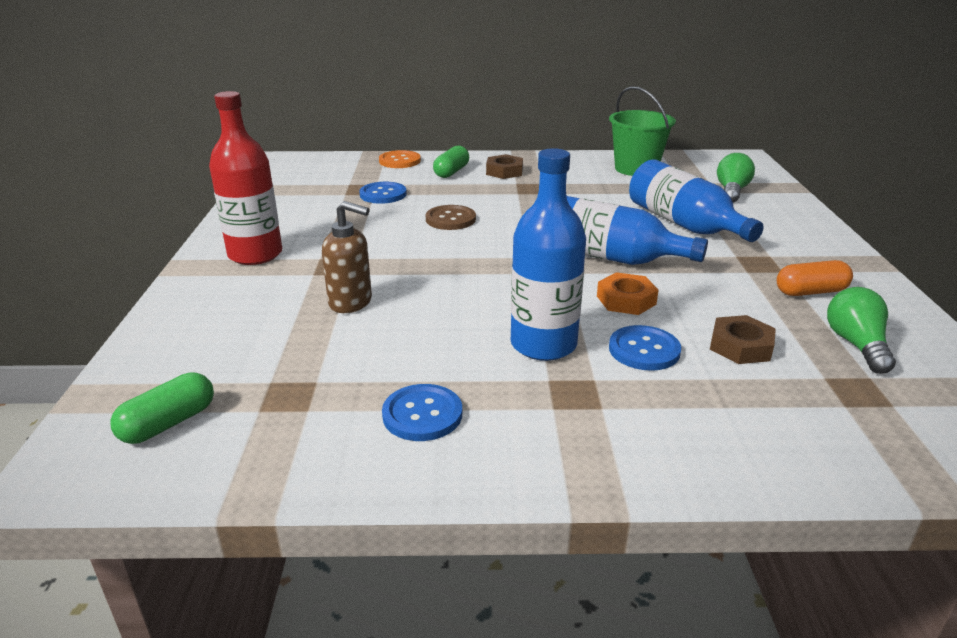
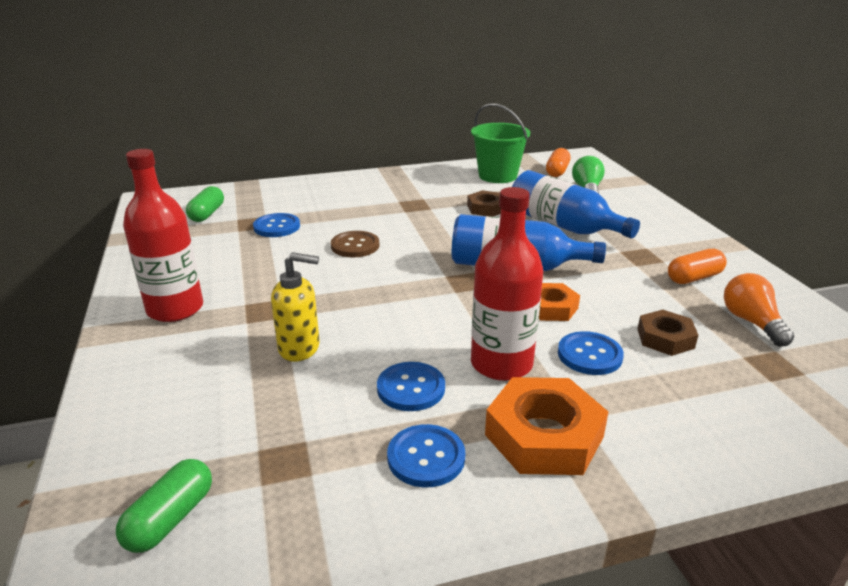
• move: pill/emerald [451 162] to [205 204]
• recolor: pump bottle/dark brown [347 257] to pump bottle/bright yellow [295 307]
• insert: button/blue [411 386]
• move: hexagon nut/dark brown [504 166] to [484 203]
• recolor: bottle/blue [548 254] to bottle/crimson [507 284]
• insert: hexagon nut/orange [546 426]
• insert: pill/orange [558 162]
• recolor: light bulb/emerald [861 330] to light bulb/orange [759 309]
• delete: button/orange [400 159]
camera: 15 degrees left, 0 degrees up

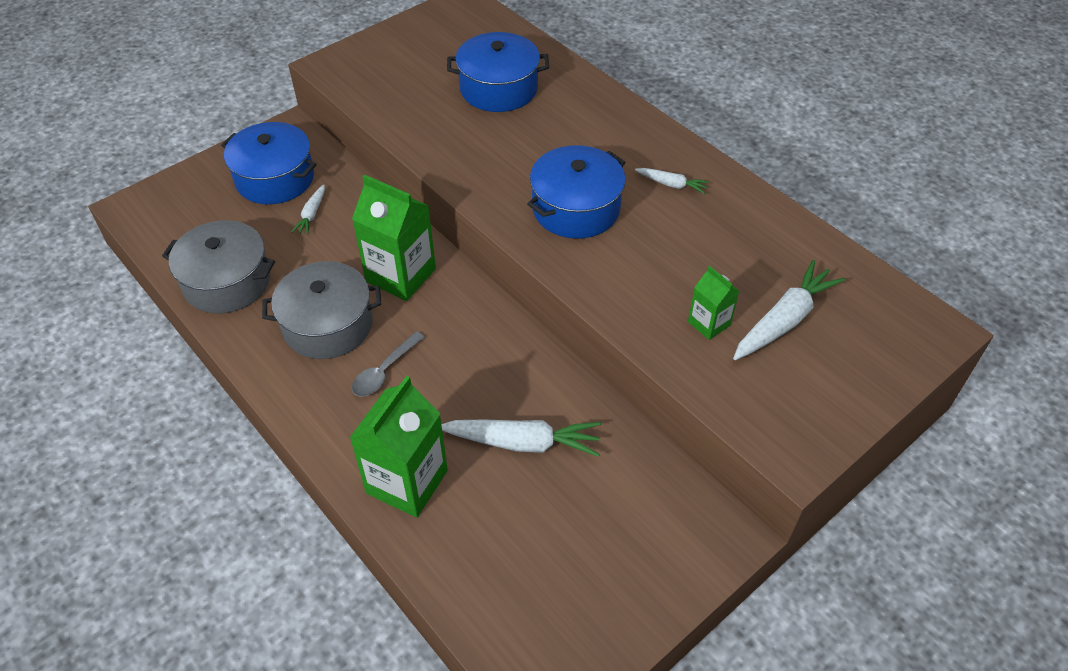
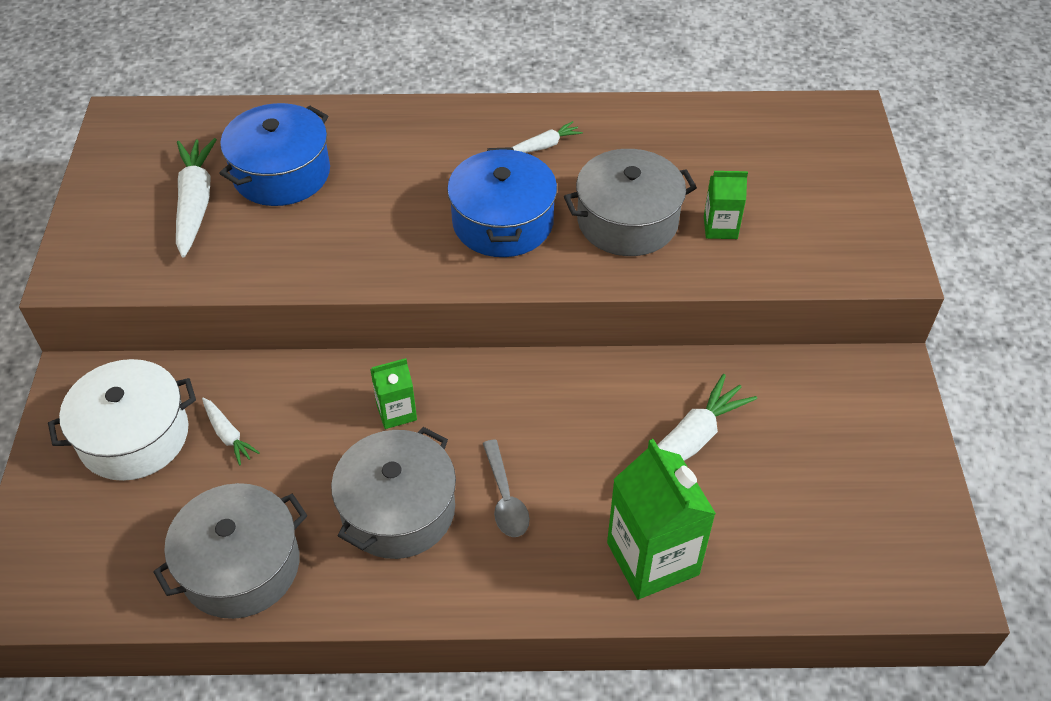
• recolor: stockpot/blue [268 163] to stockpot/white [122 420]
• move: carrot/white [789 310] to [196 198]
• resize: milk carton/emerald [394 238] = [393 393] x0.53
• insert: stockpot/gray [630 202]
camera: 50 degrees left, 0 degrees up

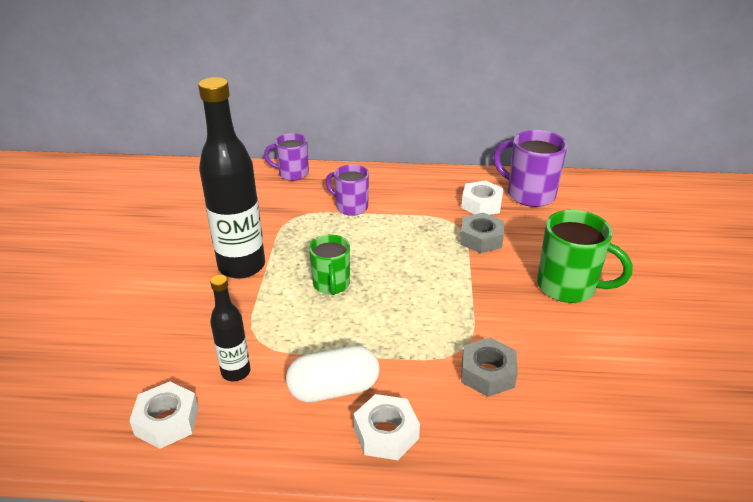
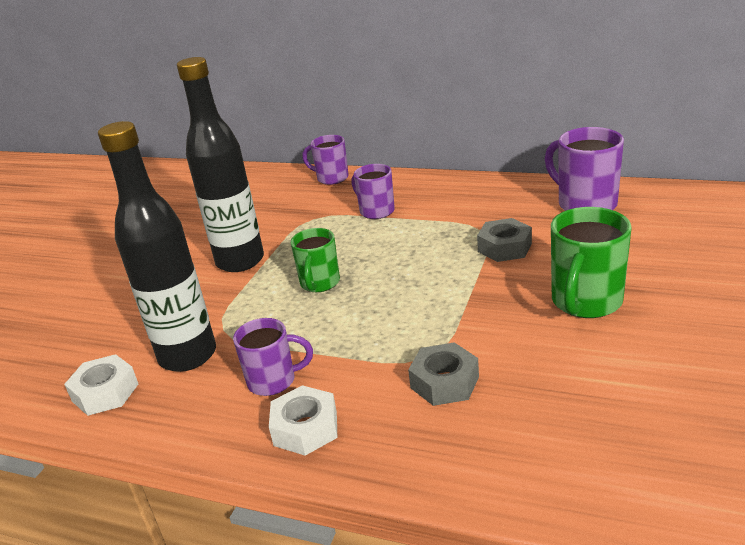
• resize: bottle/jet-black [230 328] = [157 246] x1.94
• replace: pill/white [333 374] to mug/violet [273 357]
• rotate: mug/emerald [584 256] = [591 262] 75 degrees clockwise
• delete: hexagon nut/white [482 197]
camera: 20 degrees right, 5 degrees down

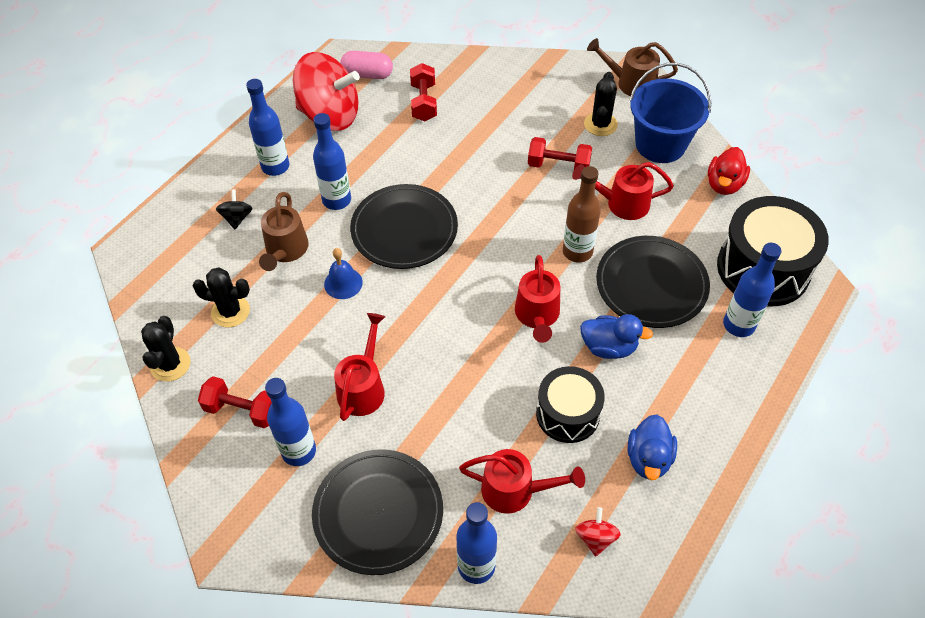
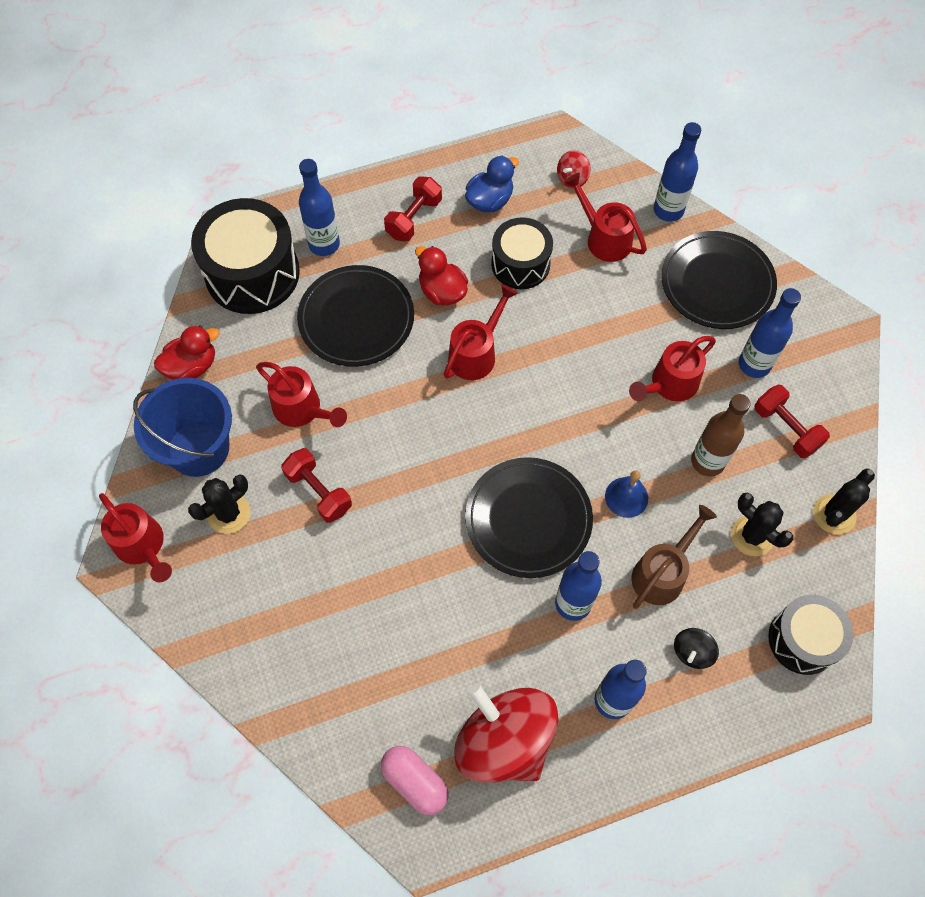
• recolor: sprinkling can/dark brown [632 67] to sprinkling can/crimson [135 537]
• move: free weight/crimson [423 92] to [413 209]
• recolor: duck/blue [616 336] to duck/crimson [441 275]
• move: bottle/dark brown [582 214] to [721 435]
• insert: snare drum/jet-black [810 635]
camera: 145 degrees left, 10 degrees up

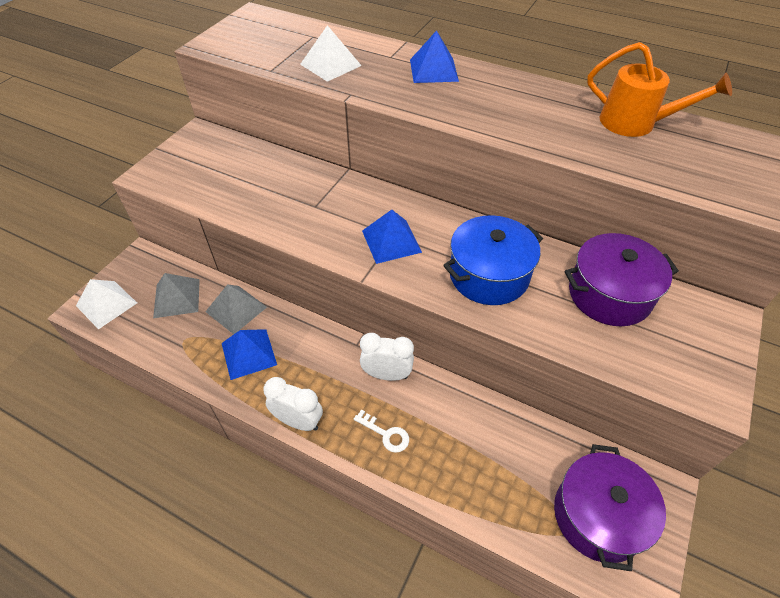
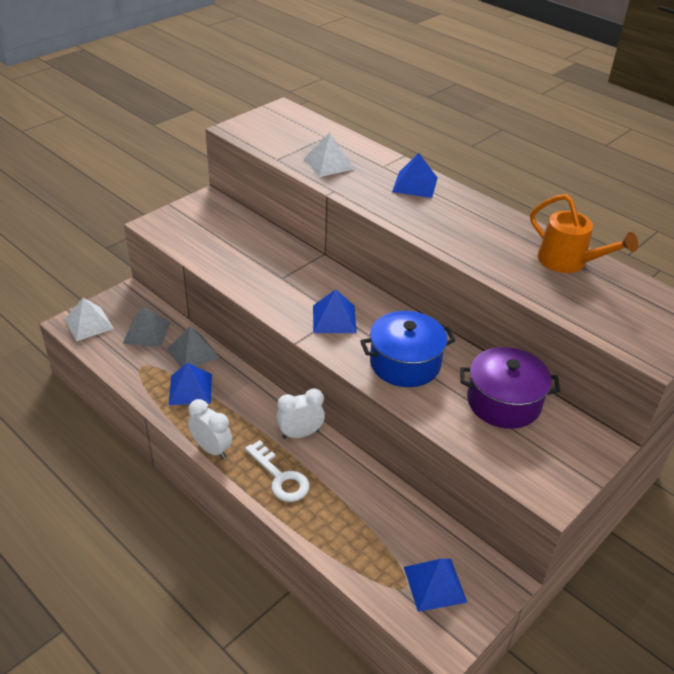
• resize: key/white [381 431] = [277 471] x1.58
• rotate: bedside clock/white [387 357] = [300 413] 45 degrees counterclockwise
• replace: stockpot/violet [610 507] to pyramid/blue [435 585]
camera: 15 degrees right, 10 degrees down

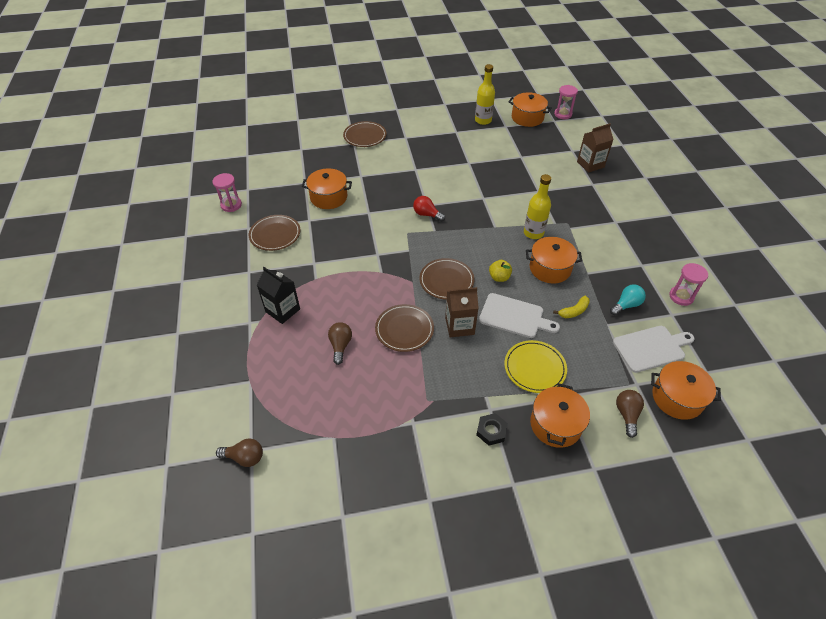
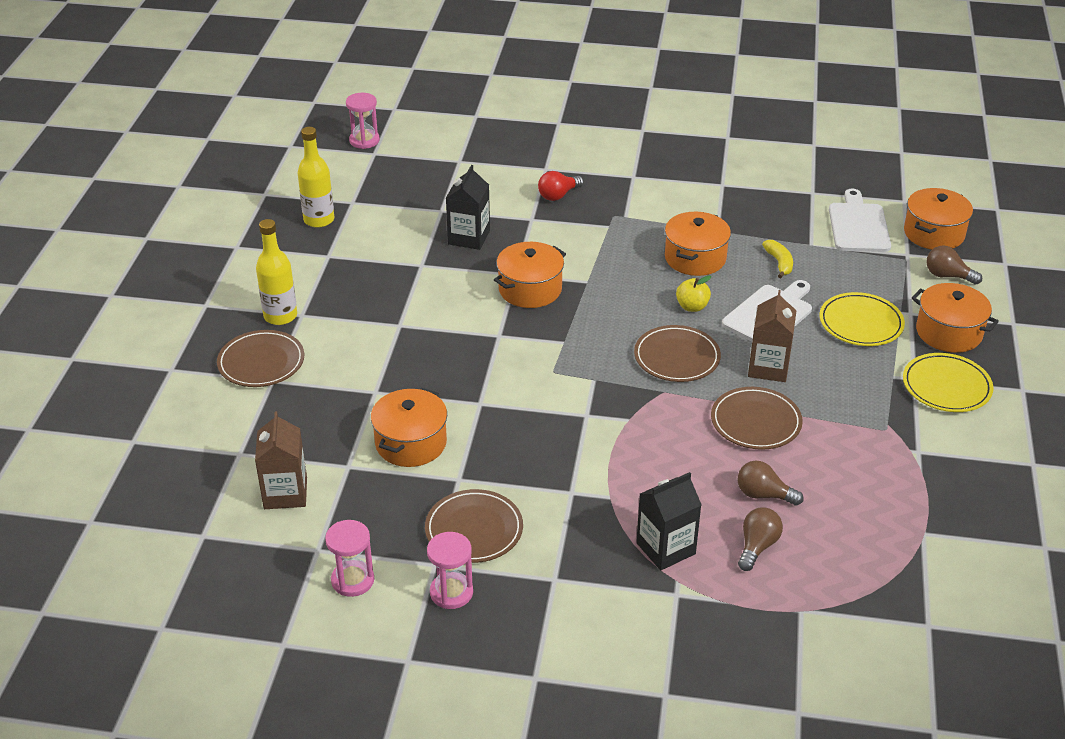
• move: milk carton/dark brown [595 148] to [281 460]
• move: bottle/bright yellow [537 206] to [276 272]
• move: hourglass/rosy [688 284] to [450 570]
• insert: milk carton/jet-black [468 207]
• move: stockpot/orange [530 109] to [530 275]
• move: light bulb/crimson [429 209] to [561 186]
• move: light bulb/dark brown [239 453] to [760 539]
• replace: hexagon nut/jet-black [492 429] to flat dish/bright yellow [948 382]
• delete: light bulb/aqua [628 300]
camera: 70 degrees left, 10 degrees down

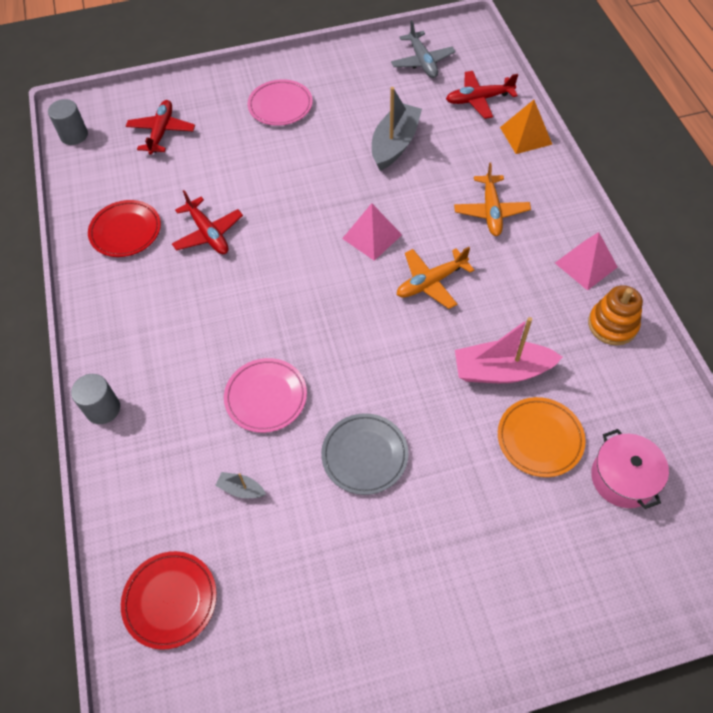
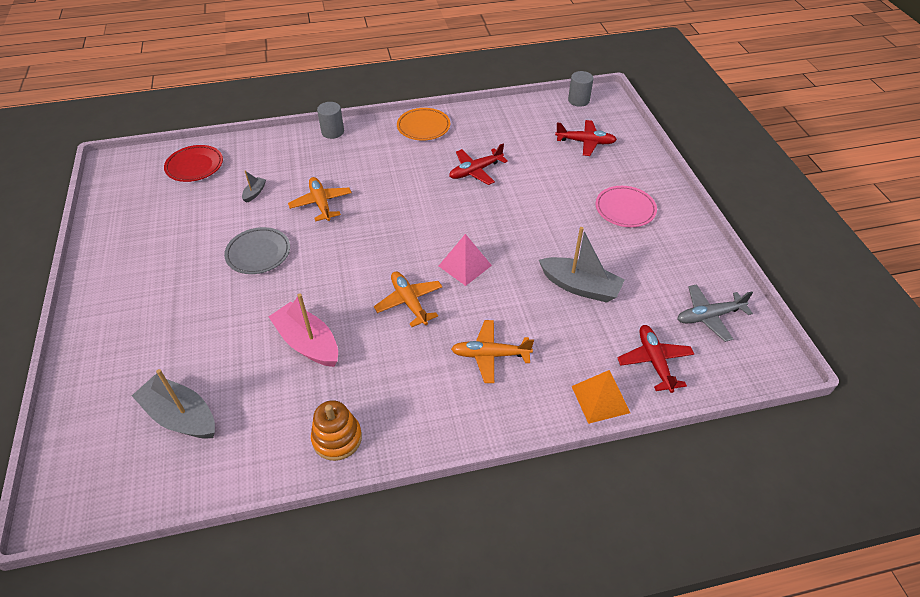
• replace: stockpot/rosy [630 469] to toy boat/gray [173 404]
• rotate: toy boat/rosy [509 350] = [303 330] 45 degrees counterclockwise
• replace: flat dish/rosy [265 395] to toy plane/orange [320 199]
• move: flat dish/orange [542 437] to [423 124]
• delete: flat dish/crimson [124 228]
• delete: pyramid/rosy [586 261]
camera: 90 degrees right, 10 degrees down

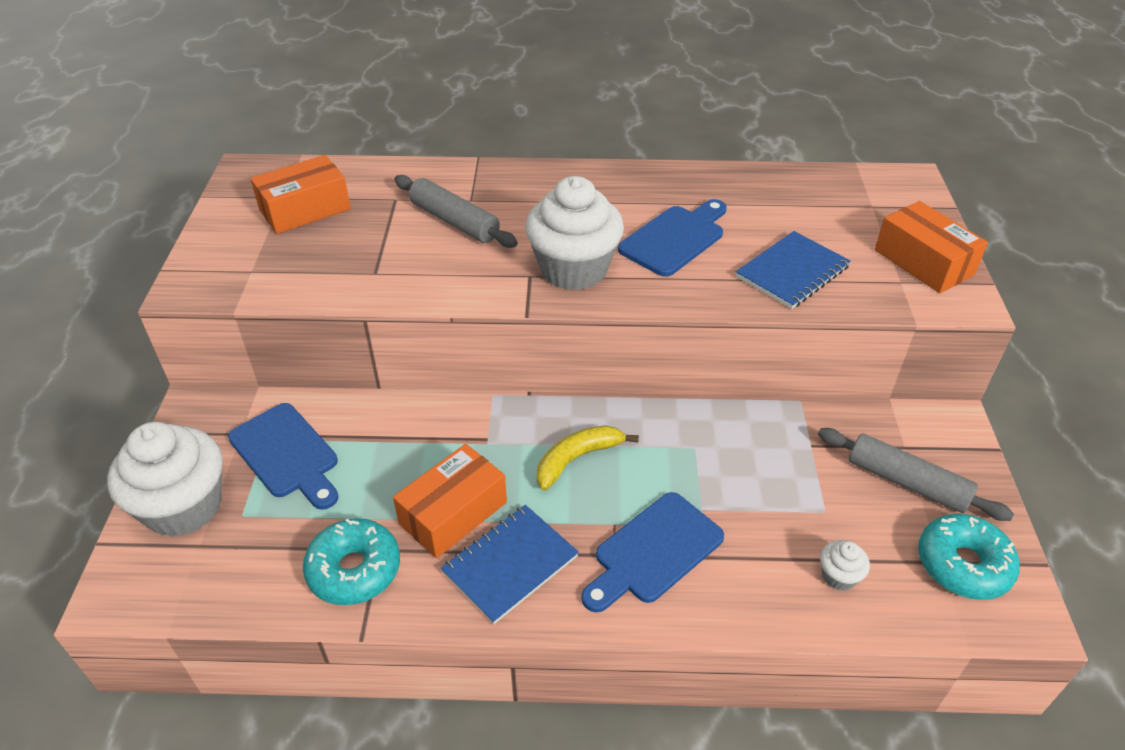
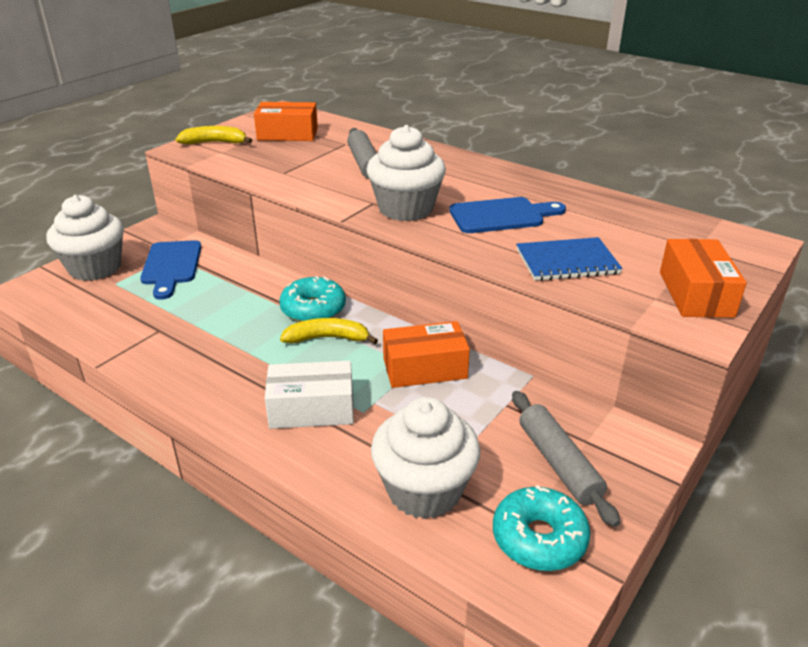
• insert: banana/bright yellow [213 135]
• replace: cutting board/blue [652 552] to parcel/white [309 395]
• move: donut/aqua [351 561] to [312 299]
• resize: fairy cake/white [845 565] = [425 458] x2.33
• move: parcel/orange [450 501] to [426 354]
• delete: notebook/blue [510 564]
camera: 35 degrees right, 10 degrees down

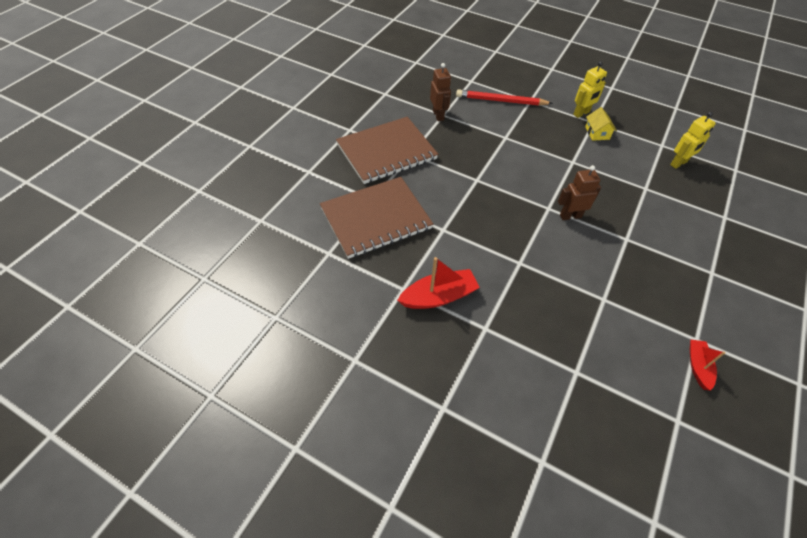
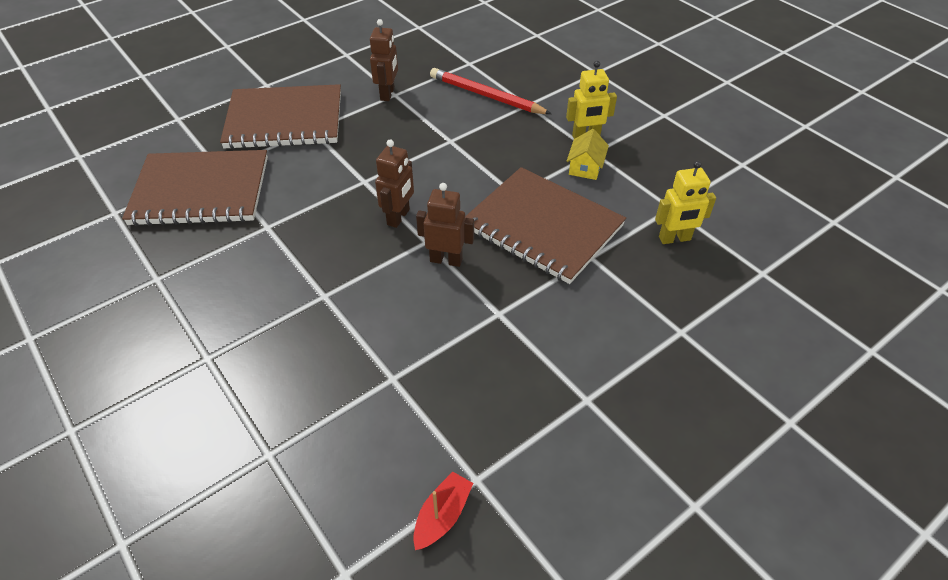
• insert: robot/dark brown [394 183]
• insert: notebook/dark brown [545 225]
• delete: toy boat/crimson [438 283]
camera: 25 degrees right, 5 degrees down

